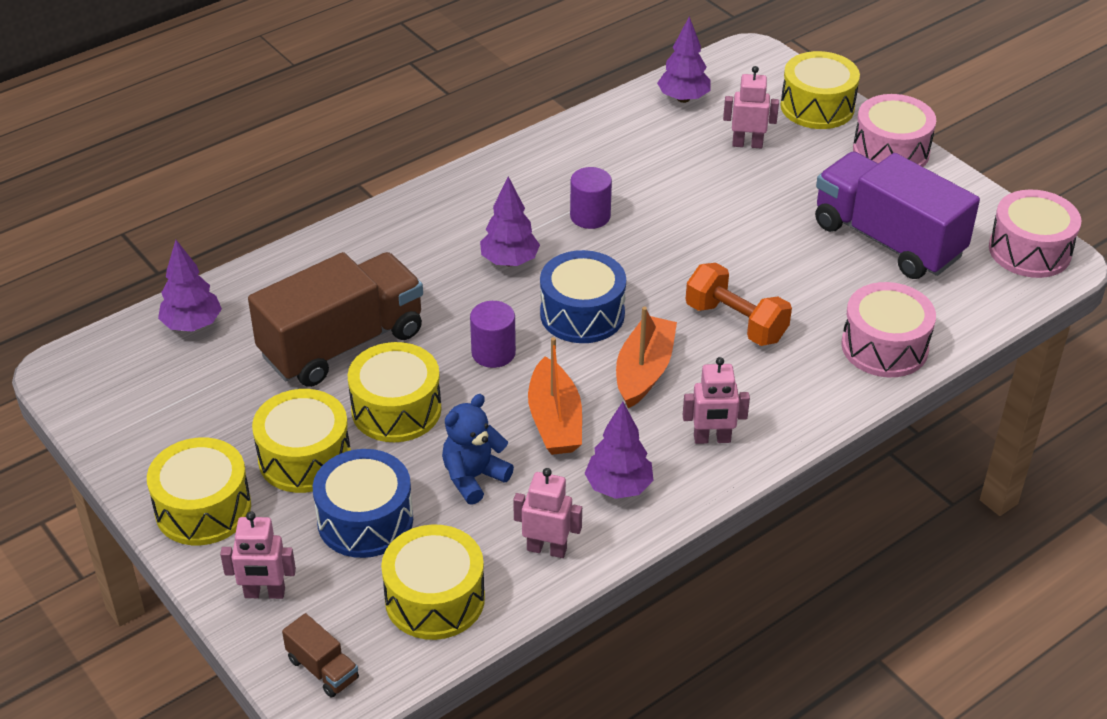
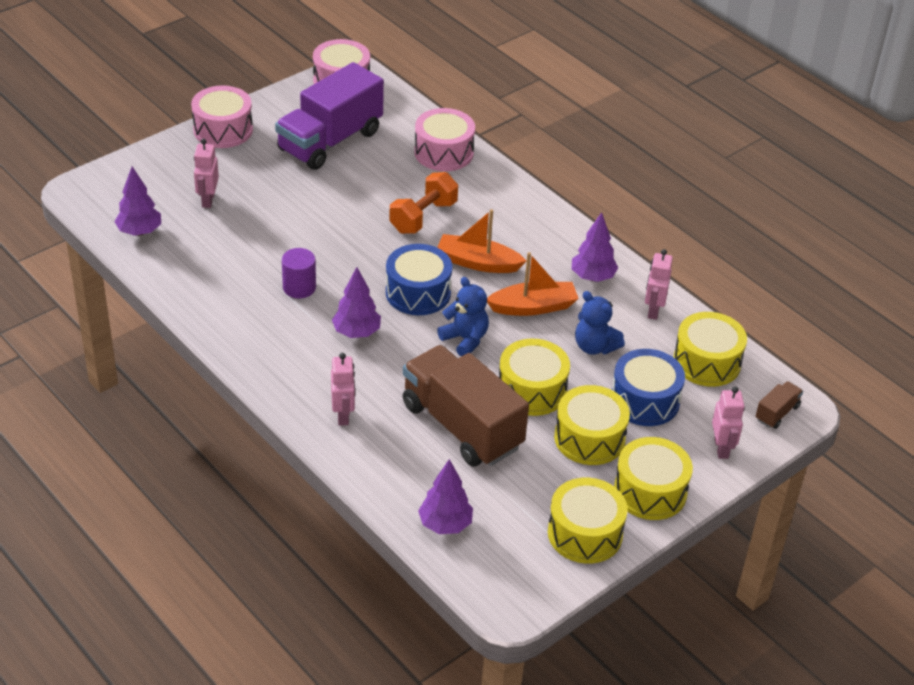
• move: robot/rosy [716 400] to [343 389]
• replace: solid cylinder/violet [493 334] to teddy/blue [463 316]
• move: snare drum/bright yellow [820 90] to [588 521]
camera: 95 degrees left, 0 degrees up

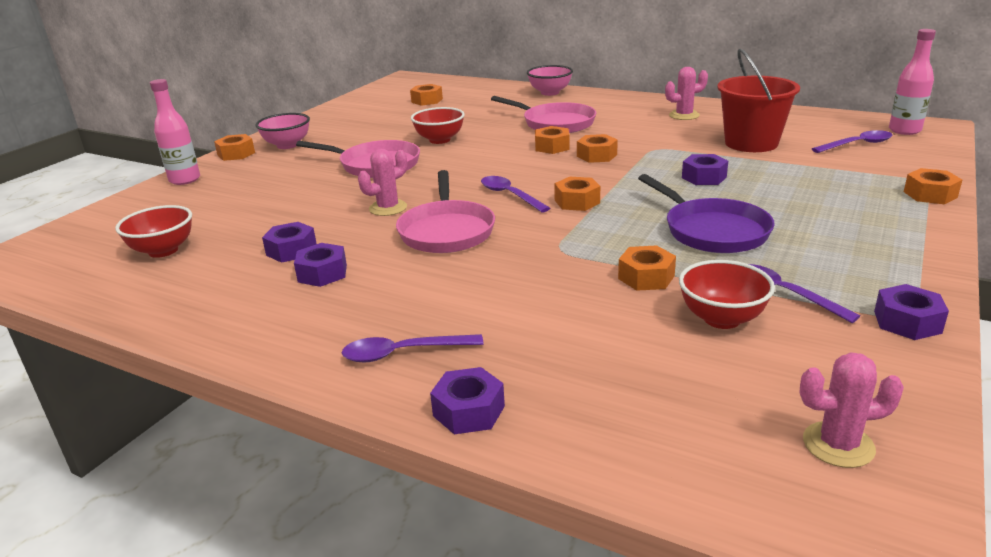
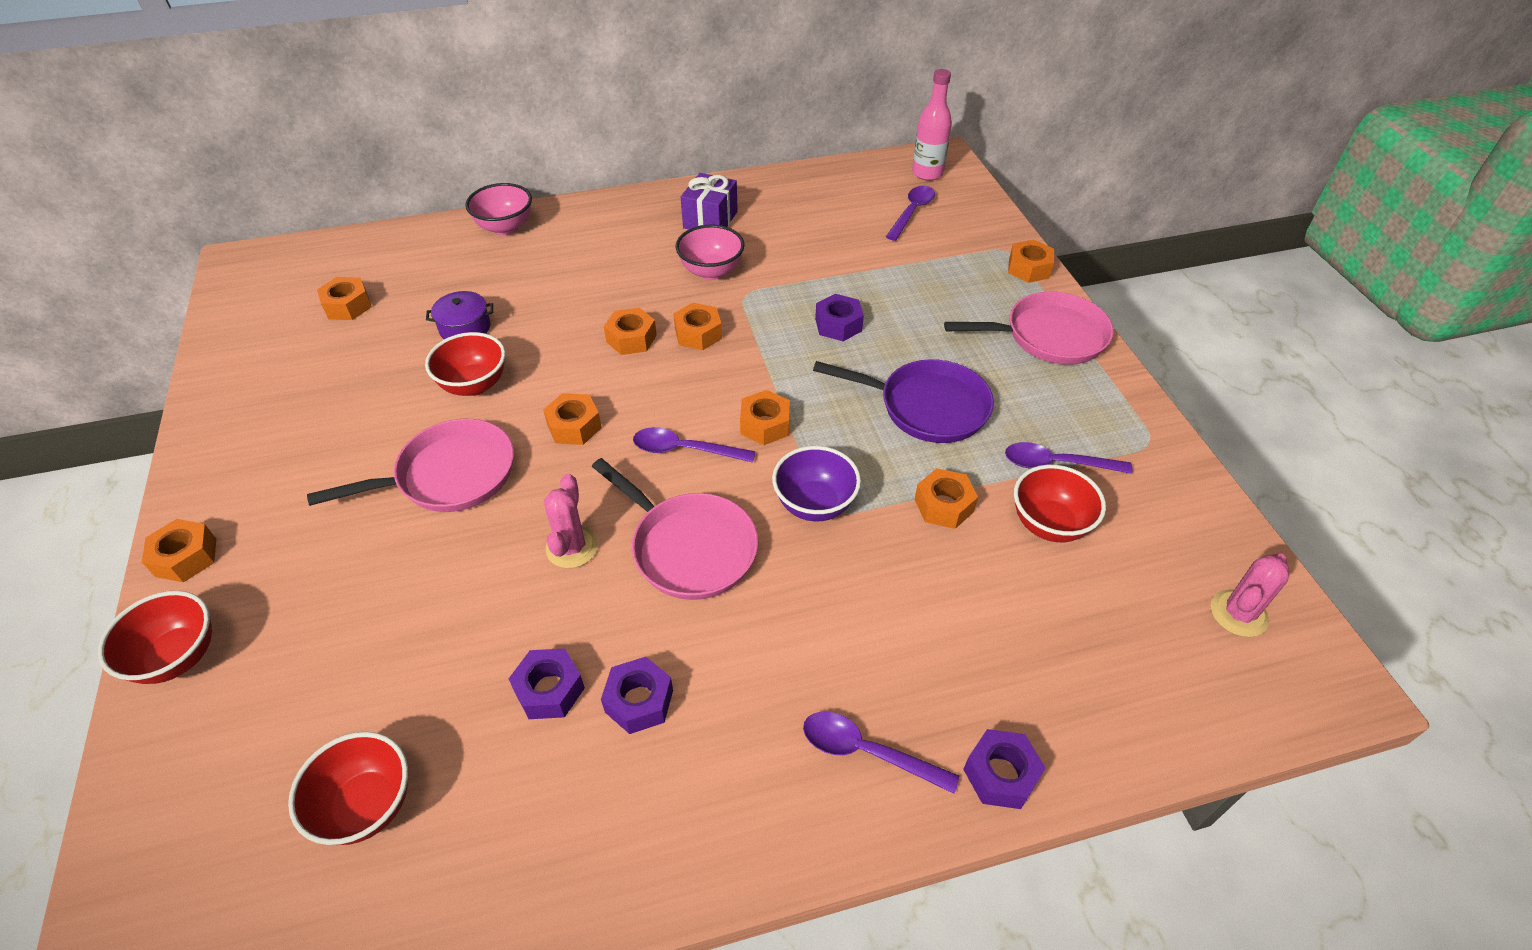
• replace: bottle/rosy [175 132] to serving bowl/crimson [155 637]
• insert: stockpot/violet [459 315]
• insert: hexagon nut/orange [572 419]
• move: serving bowl/rosy [283 131] to [710 252]
• replace: cactus/rosy [686 93] to wrapped gift/violet [709 201]
• insert: serving bowl/violet [816 483]
• rotate: tablespoon/violet [412 348] = [881 753] 75 degrees clockwise
• move: pan/rosy [543 114] to [1029 328]
• delete: bucket/crimson [758 100]
• delete: hexagon nut/violet [911 312]
camera: 45 degrees left, 20 degrees up

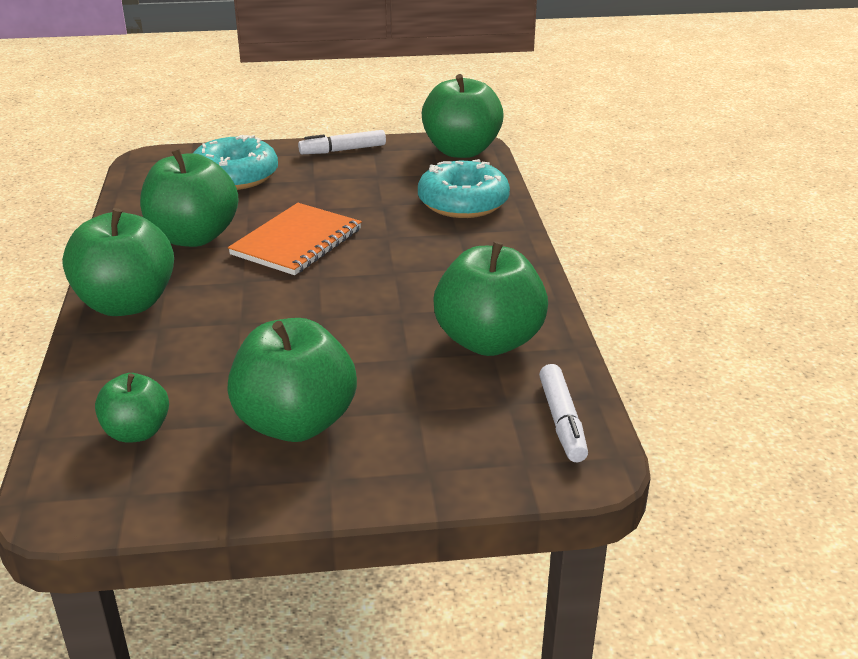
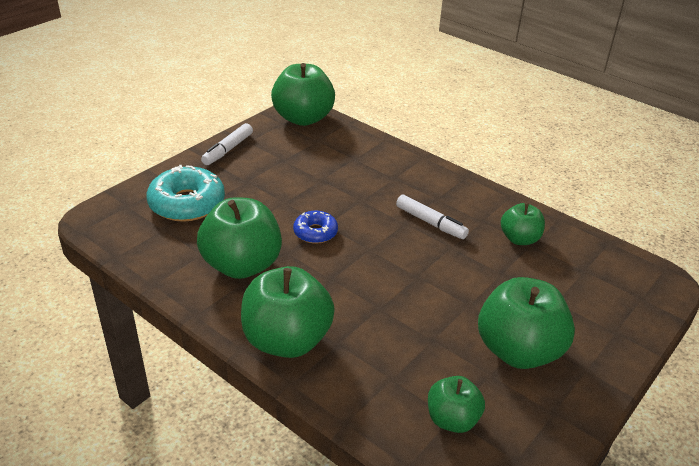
• replace: notebook/orange [295 239] to donut/blue [315 227]
• move: felt pen/white [563 413] to [432 217]
• resize: apple fruit/emerald [490 298] = [523 224] x0.56
• delete: donut/aqua [464 188]
camera: 45 degrees left, 5 degrees up

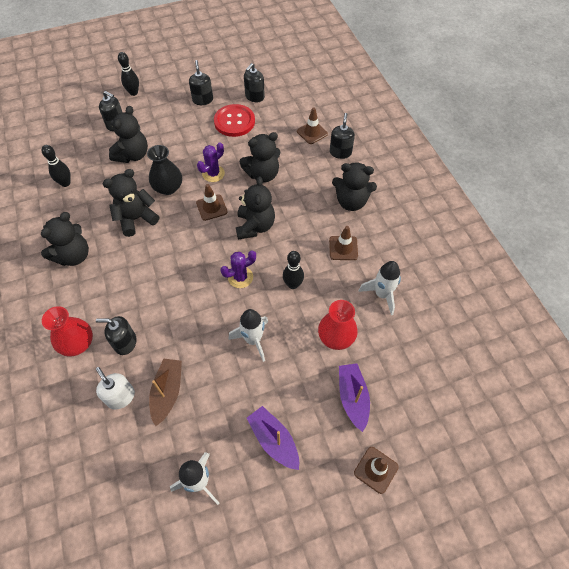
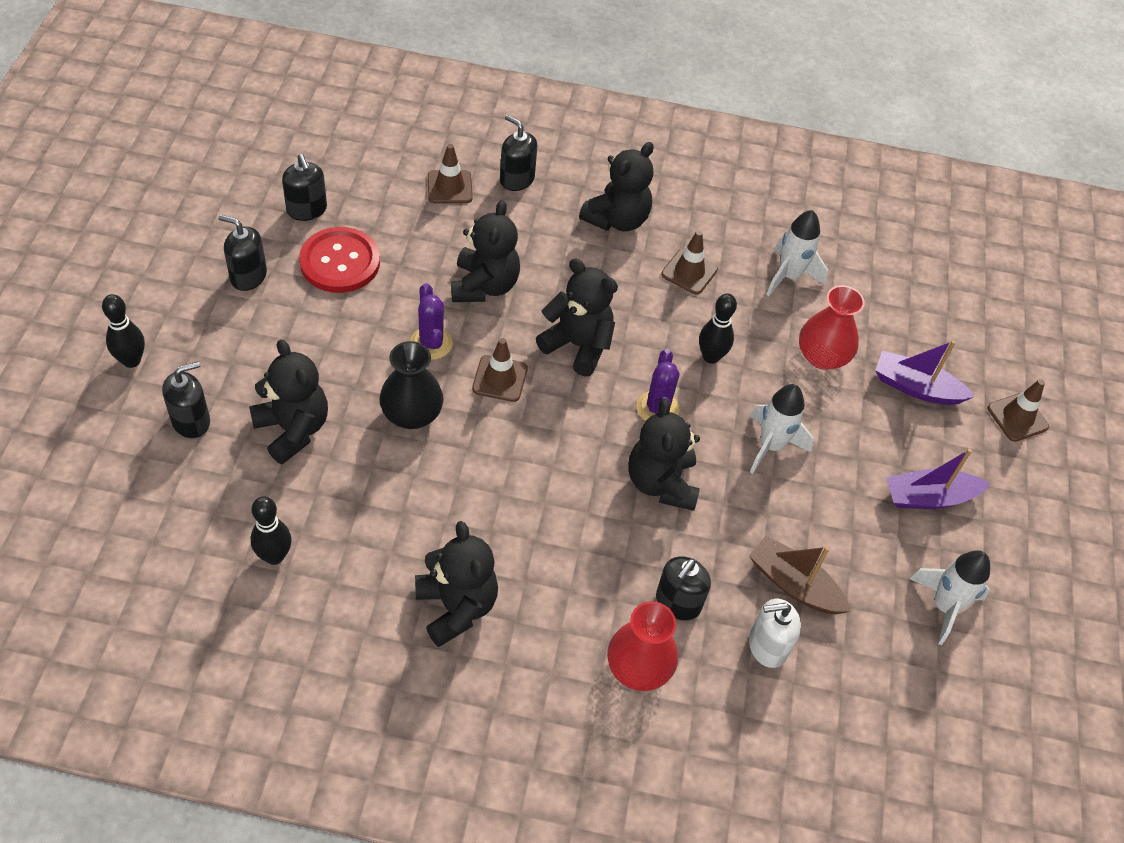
• move: teddy/jet-black [131 203] to [664 454]
camera: 65 degrees left, 5 degrees down

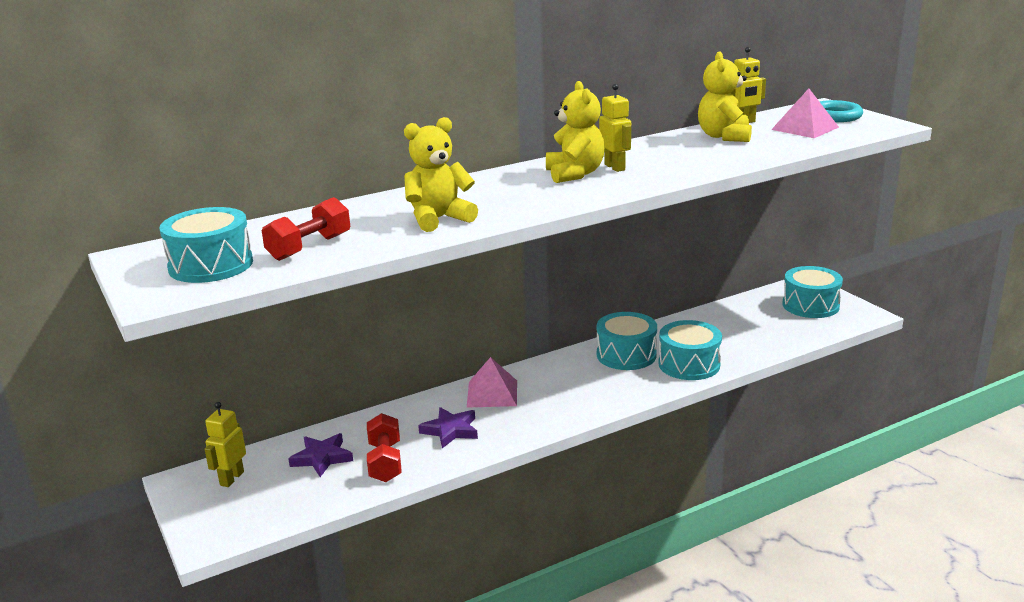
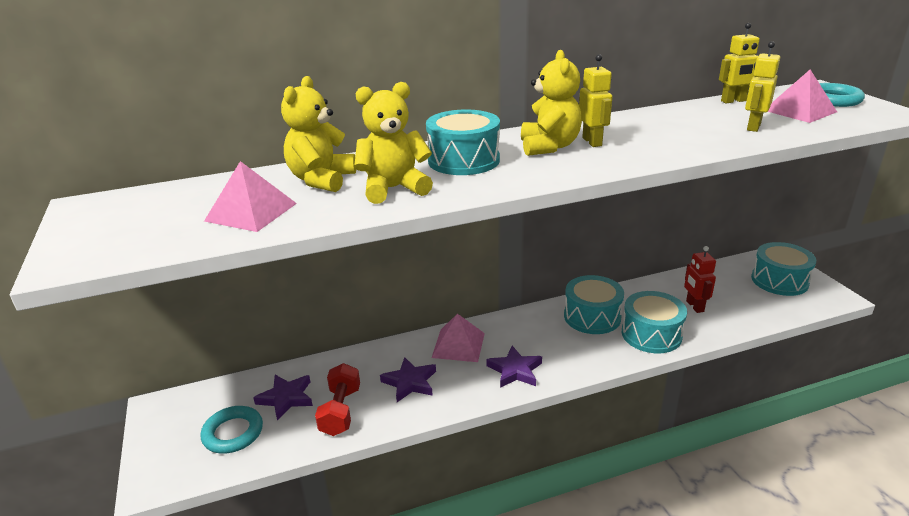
• insert: hoop/aqua [232 430]
• replace: free weight/crimson [306 229] to pyramid/rosy [250 196]
• move: teddy/bright yellow [725 96] to [318 134]
• move: snare drum/aqua [206 245] to [463 142]
• insert: five-pointed star/violet [514 367]
• insert: robot/crimson [700 279]
• move: robot/bright yellow [225 444] to [762 86]
camera: 10 degrees right, 5 degrees up

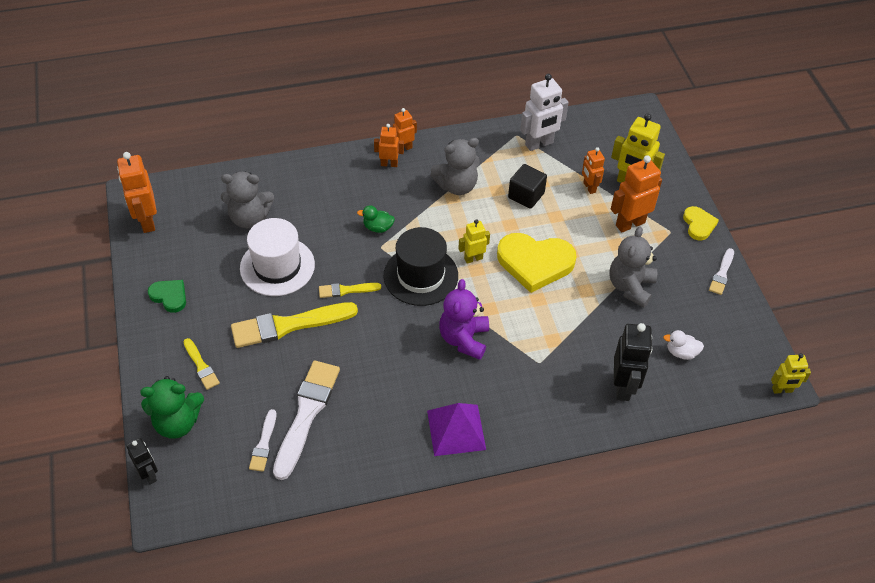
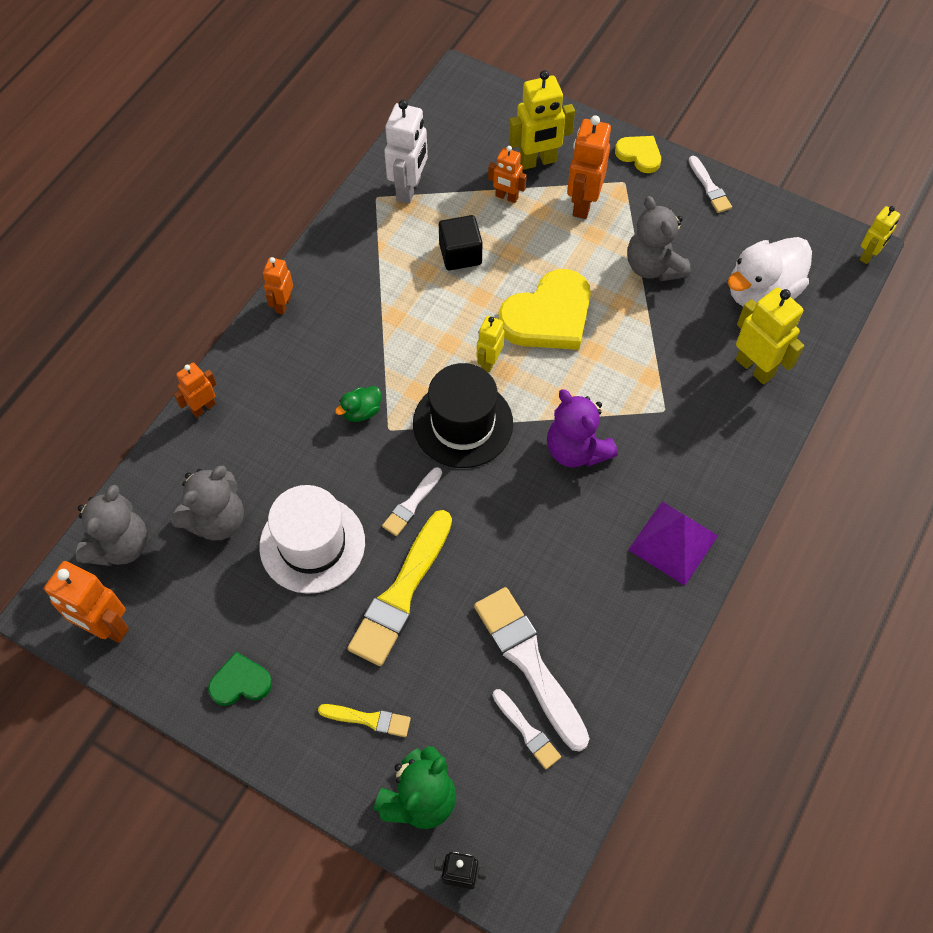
• move: teddy/gray [455 166] to [112 525]
• move: robot/orange [389 145] to [195 390]
• recolor: paintbrush/bright yellow [350 290] to paintbrush/white [412 501]
• resize: duck/white [683 345] = [770 271] x2.16
• recolor: robot/jet-black [633 362] to robot/bright yellow [770 336]
camera: 45 degrees left, 10 degrees up

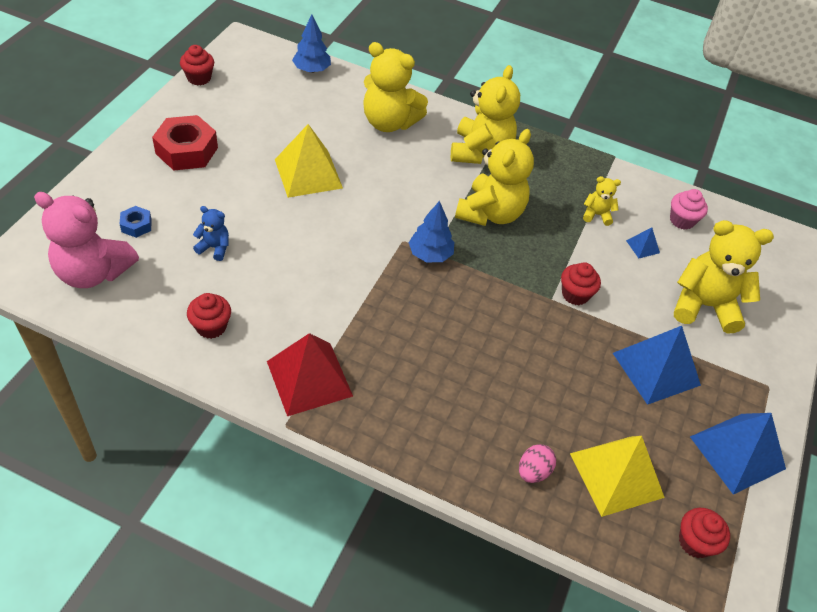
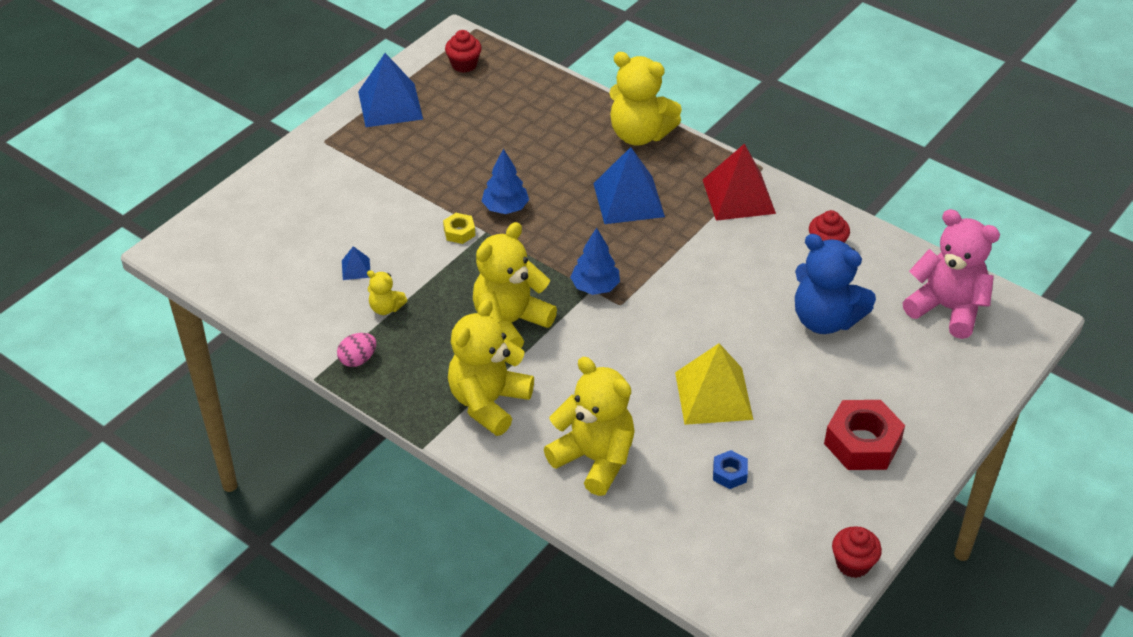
• move: egg shape/rosy [537 463] to [356 350]
• replace: fairy cake/crimson [581 283] to hexagon nut/bright yellow [459 228]
• move: tree/blue [311 44] to [505 181]
• move: pyramid/blue [657 365] to [629 185]
• move: teddy/bright yellow [724 276] to [645 98]
• move: hexagon nut/blue [136 222] to [730 469]
• resize: teddy/blue [211 233] = [835 284] x2.13
• delete: pyramid/bright yellow [617 476]
• delete: fairy cake/rosy [689 209]
camera: 160 degrees left, 5 degrees down

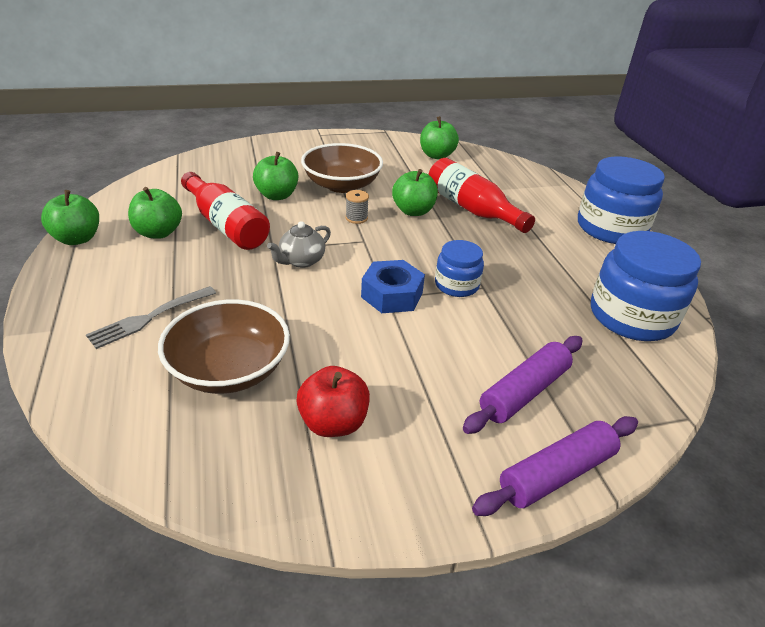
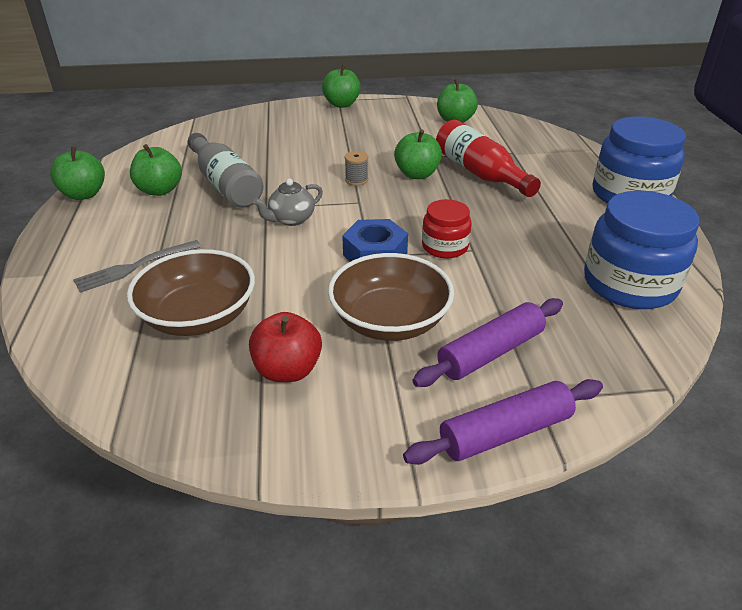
• recolor: bottle/crimson [225 211] to bottle/gray [225 170]
• move: apple fruit/emerald [275 176] to [341 86]
• move: serving bowl/dark brown [342 168] to [391 297]
• recolor: preserve jar/blue [459 268] to preserve jar/crimson [447 228]
camera: 10 degrees right, 0 degrees up

